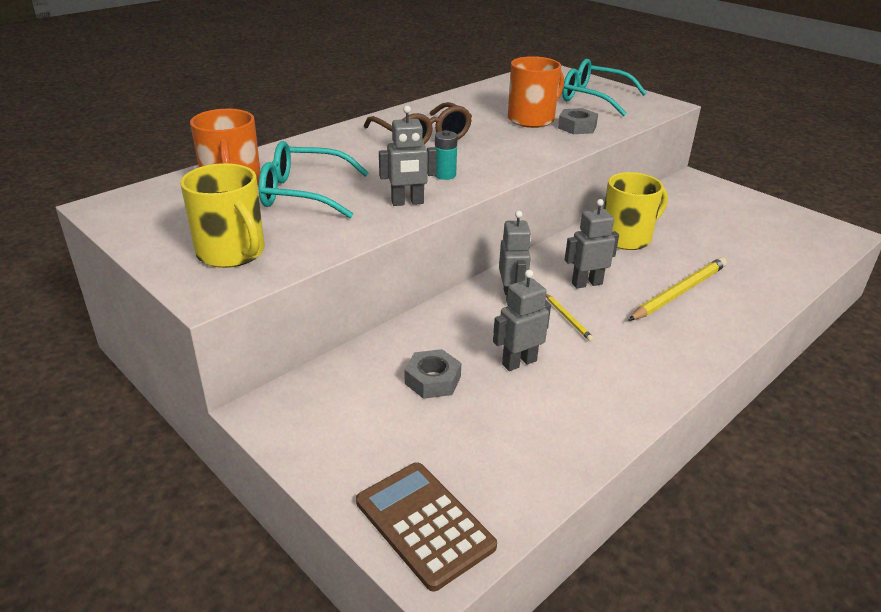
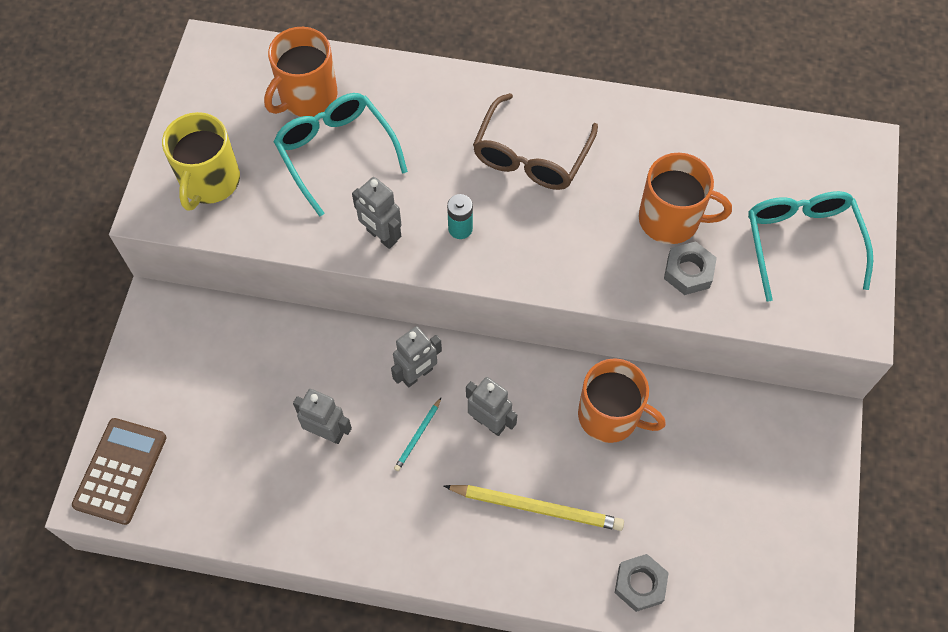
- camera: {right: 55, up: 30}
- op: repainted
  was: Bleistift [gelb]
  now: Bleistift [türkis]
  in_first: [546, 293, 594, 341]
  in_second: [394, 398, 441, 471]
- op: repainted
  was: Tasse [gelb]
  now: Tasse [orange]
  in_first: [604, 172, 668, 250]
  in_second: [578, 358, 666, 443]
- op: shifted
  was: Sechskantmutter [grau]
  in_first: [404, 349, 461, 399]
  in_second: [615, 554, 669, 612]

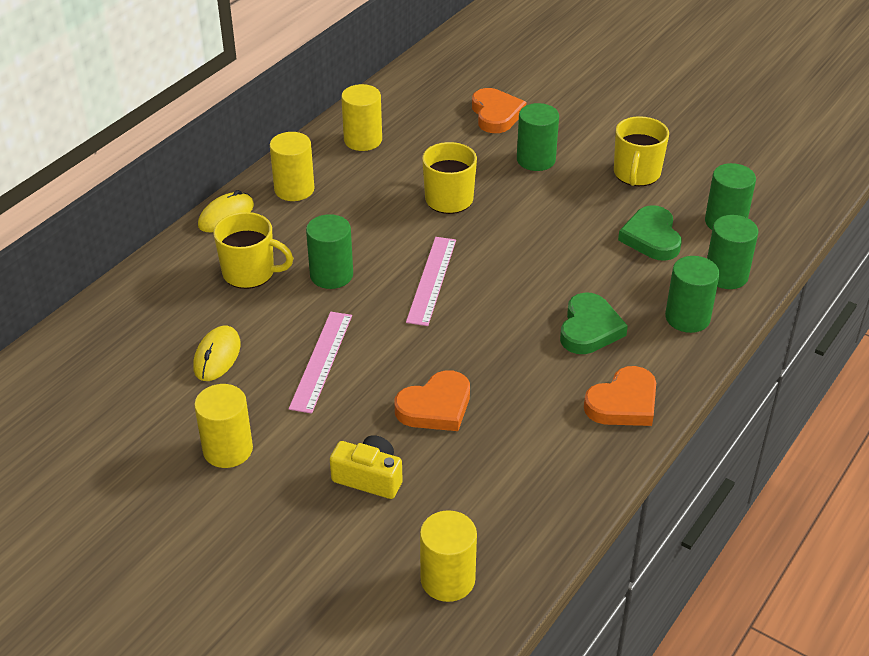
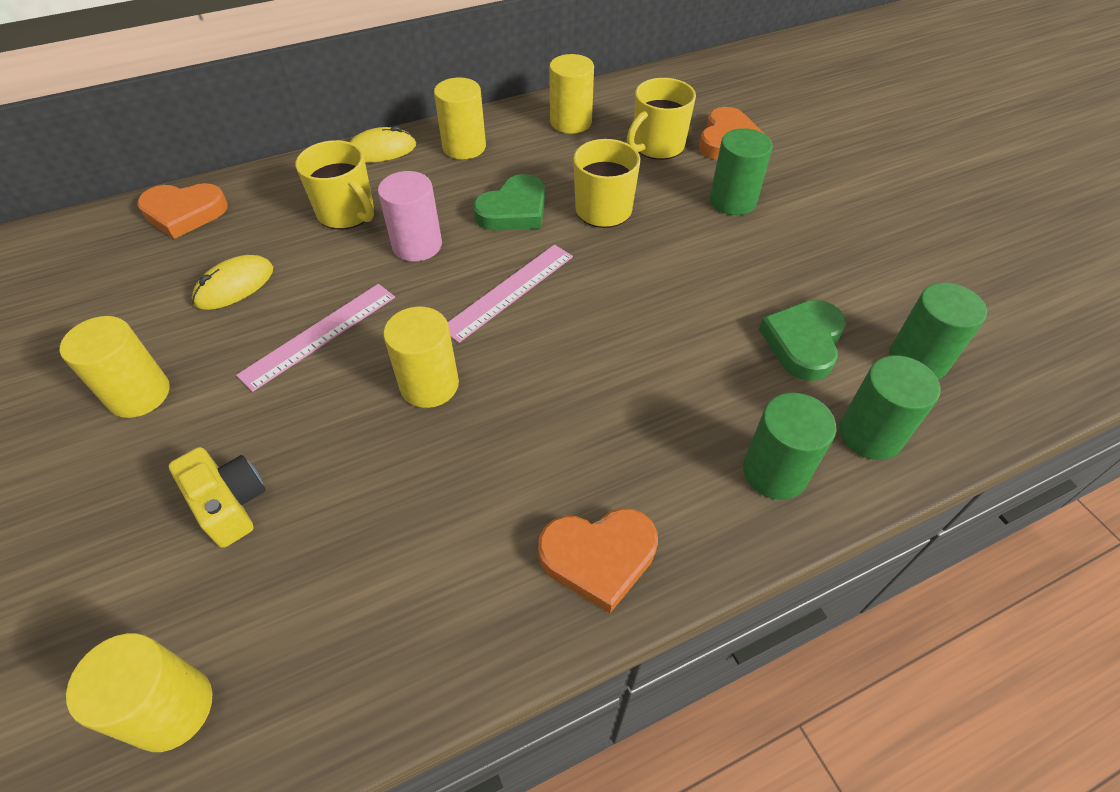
- camera: {right: 30, up: 10}
- op: shifted
  was: Herz [orange]
  in_first: [395, 370, 470, 431]
  in_second: [137, 183, 228, 239]
- op: repainted
  was: Vollzylinder [grün]
  now: Vollzylinder [rosa]
  in_first: [306, 214, 353, 289]
  in_second: [378, 171, 442, 262]
- op: new
  now: Vollzylinder [gelb]
  in_second: [383, 307, 459, 408]
- op: shifted
  was: Herz [grün]
  in_first: [560, 292, 628, 354]
  in_second: [473, 174, 545, 231]
- op: shifted
  was: Tasse [gelb]
  in_first: [614, 116, 669, 186]
  in_second: [627, 78, 696, 160]

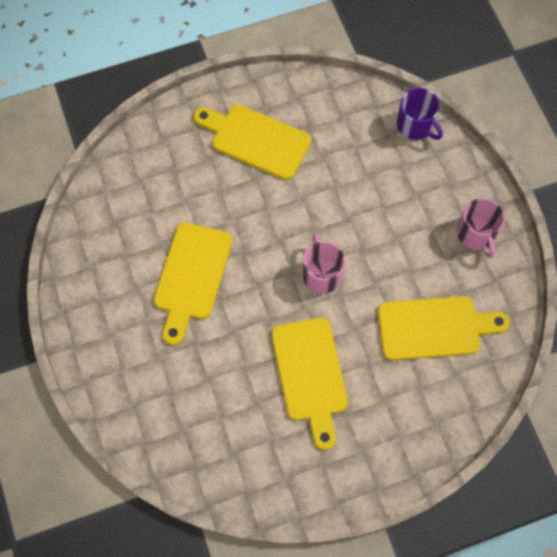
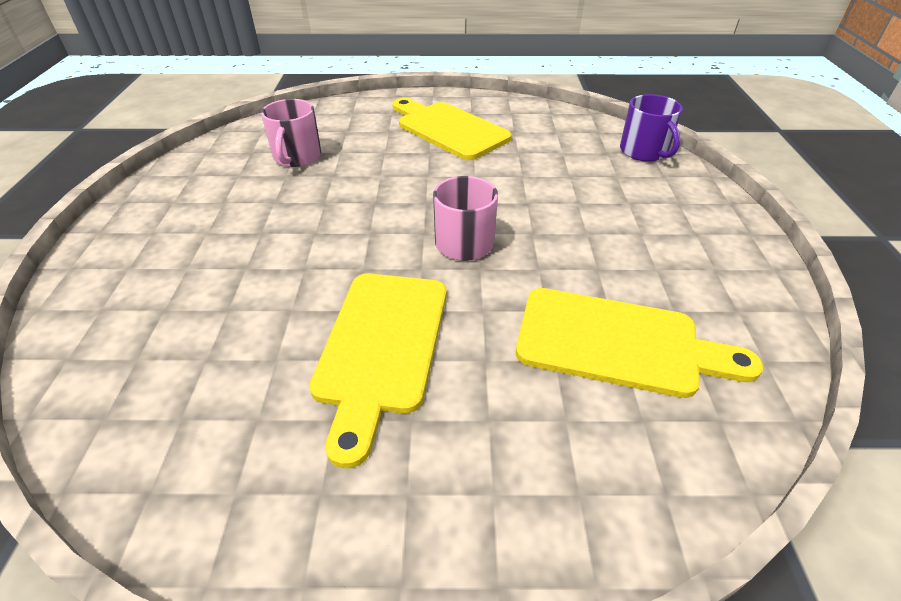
- camera: {right: 20, up: -25}
- op: shifted
  was: Tasse [rosa]
  in_first: [457, 198, 505, 258]
  in_second: [261, 99, 321, 167]
- op: gone
  was: Schneidebrett [gelb]
  in_first: [154, 222, 232, 345]

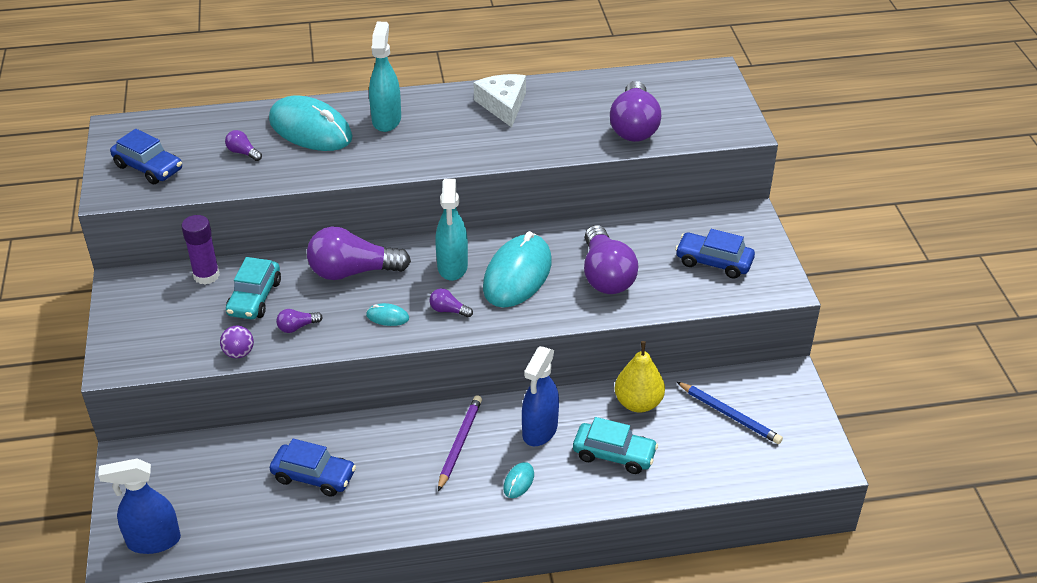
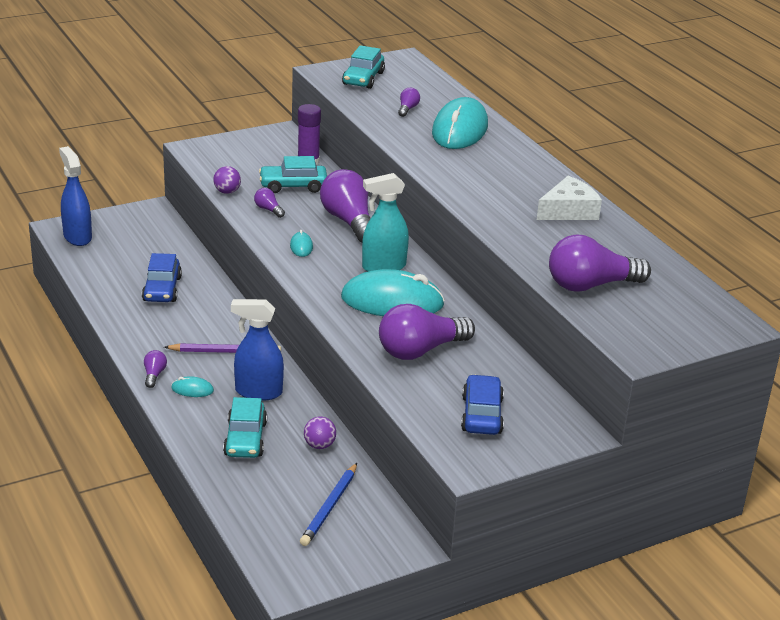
- camera: {right: 70, up: -10}
- op: shifted
  was: Glühbirne [lila]
  in_first: [430, 288, 473, 318]
  in_second: [144, 350, 167, 388]
- op: swapped
  was: Birne [gelb]
  now: Ball [lila]
  in_first: [615, 341, 665, 413]
  in_second: [304, 416, 336, 449]
- op: repainted
  was: Auto [blau]
  now: Auto [türkis]
  in_first: [110, 129, 182, 184]
  in_second: [342, 45, 385, 89]
- op: gone
  was: Sprühflasche [türkis]
  in_first: [369, 22, 401, 132]

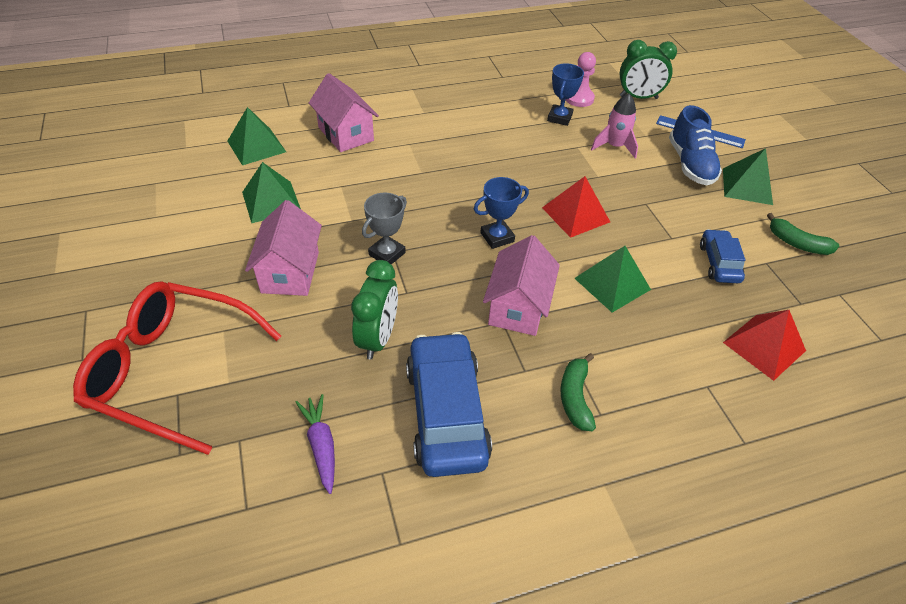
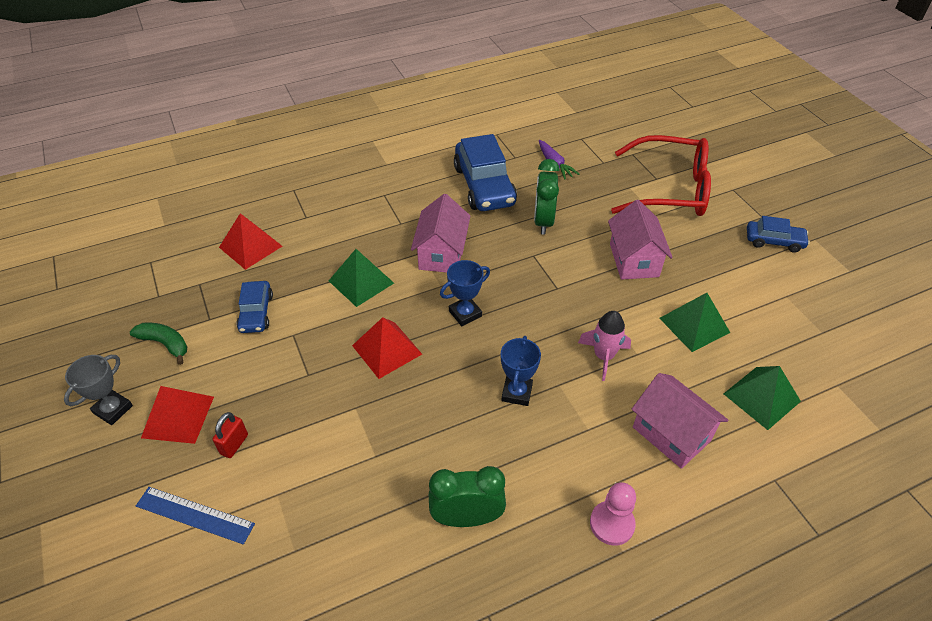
- camera: {right: 175, up: 0}
- op: shifted
  was: Pokal [grau]
  in_first: [362, 193, 407, 264]
  in_second: [64, 355, 133, 425]
- op: repainted
  was: Pyramide [grün]
  now: Pyramide [rot]
  in_first: [723, 148, 773, 205]
  in_second: [141, 386, 214, 444]
- op: swapped
  was: Schuh [blau]
  now: Vorhängeschloss [rot]
  in_first: [669, 105, 722, 185]
  in_second: [213, 412, 248, 458]
- op: shifted
  was: Wecker [grün]
  in_first: [620, 40, 677, 99]
  in_second: [429, 466, 506, 527]
- op: shifted
  was: Pokal [blau]
  in_first: [547, 63, 584, 126]
  in_second: [501, 336, 541, 406]
- op: shifted
  was: Rakete [rosa]
  in_first: [591, 93, 638, 158]
  in_second: [578, 311, 631, 381]
- op: shifted
  was: Bauer [rosa]
  in_first: [566, 52, 596, 107]
  in_second: [590, 482, 636, 546]
- op: new
  now: Auto [blau]
  in_second: [747, 216, 810, 253]
- op: gone
  was: Banane [grün]
  in_first: [561, 353, 596, 431]

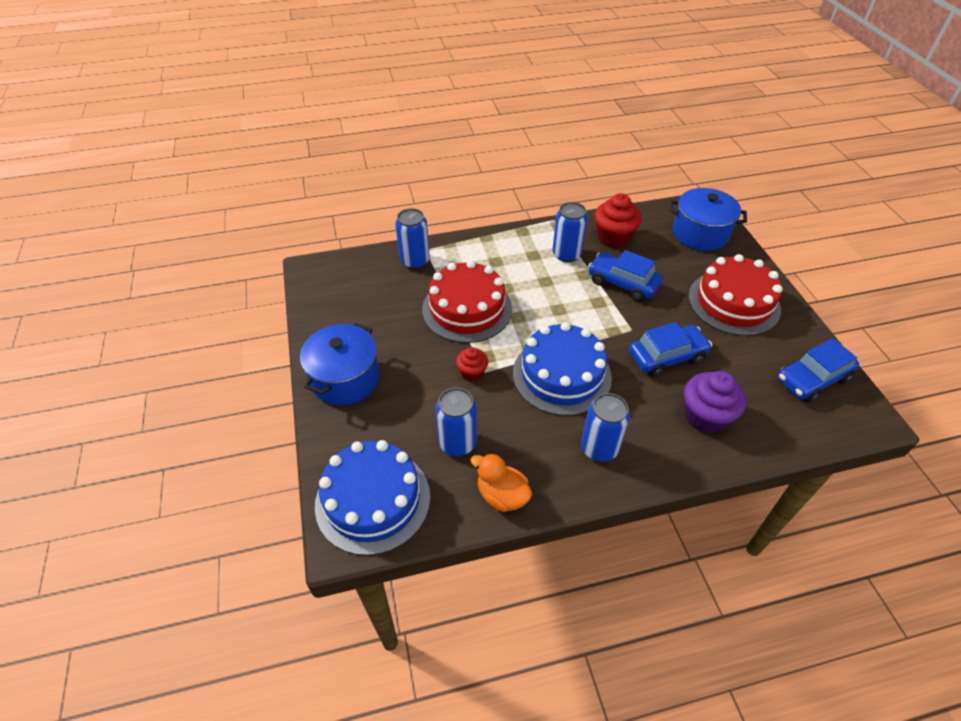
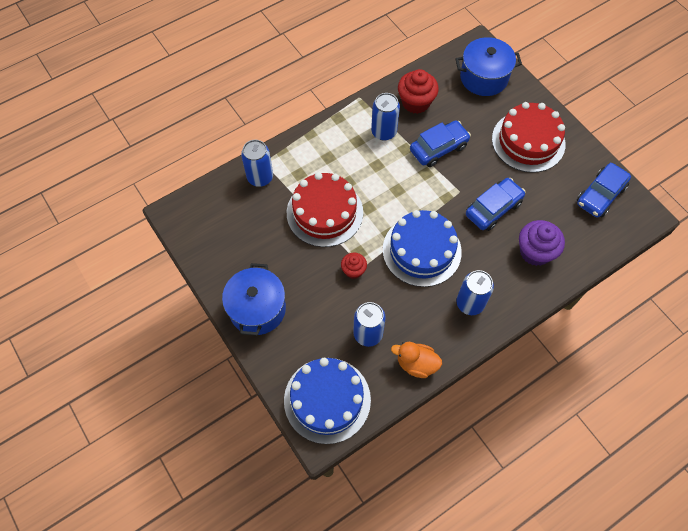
- camera: {right: -20, up: 15}
- op: rotated
  was: Auto [blau]
  in_first: [588, 250, 663, 302]
  in_second: [410, 120, 471, 167]
  clockwise: 135

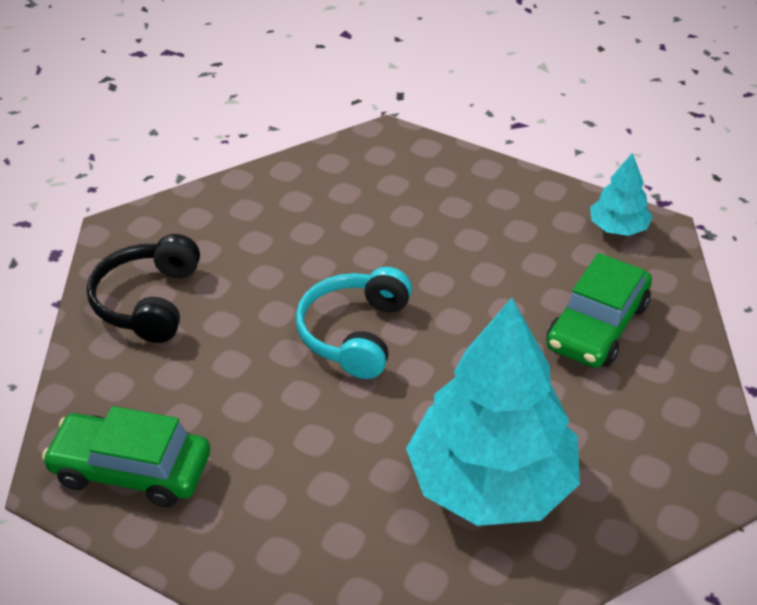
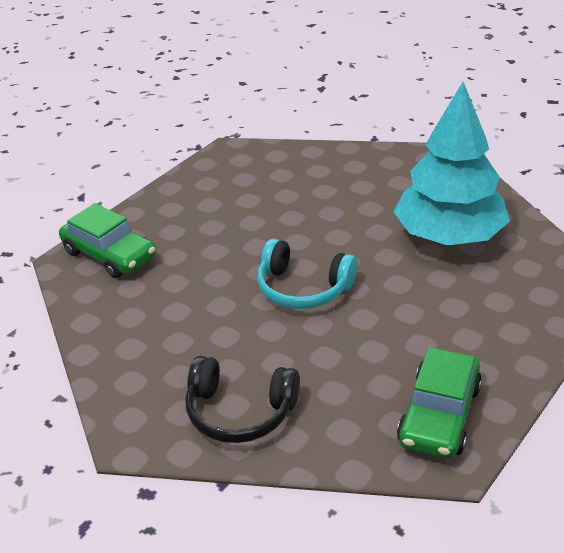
- camera: {right: -80, up: -5}
- op: shifted
  was: Auto [grün]
  in_first: [547, 253, 652, 368]
  in_second: [59, 203, 156, 278]
- op: gone
  was: Baum [türkis]
  in_first: [590, 153, 653, 236]

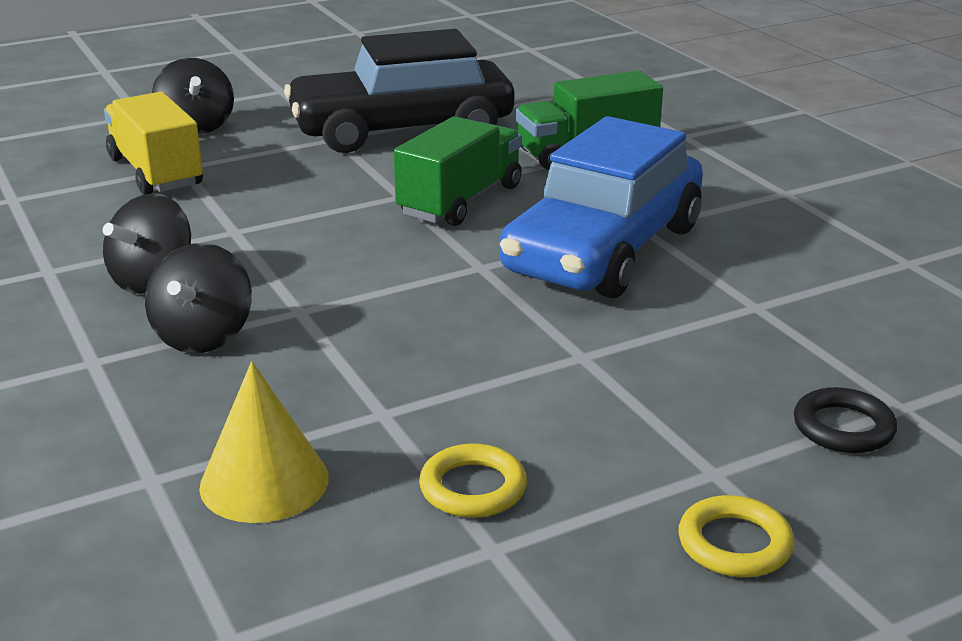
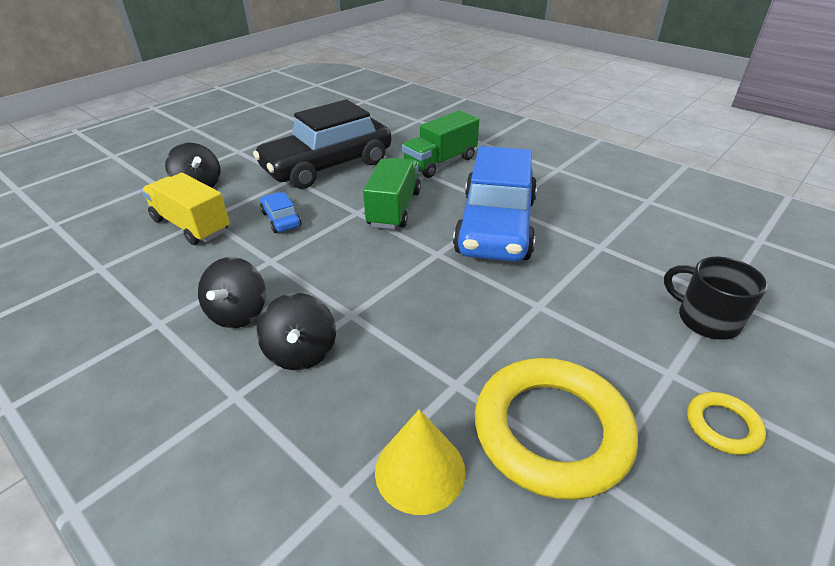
- camera: {right: -20, up: 10}
- op: new
  now: Auto [blau]
  in_second: [260, 192, 301, 233]
- op: scaled
  was: Ring [gelb]
  in_first: [419, 443, 527, 518]
  in_second: [475, 358, 638, 500]
  ratio: 2.2
- op: swapped
  was: Ring [schwarz]
  now: Tasse [schwarz]
  in_first: [794, 387, 897, 453]
  in_second: [664, 257, 768, 340]

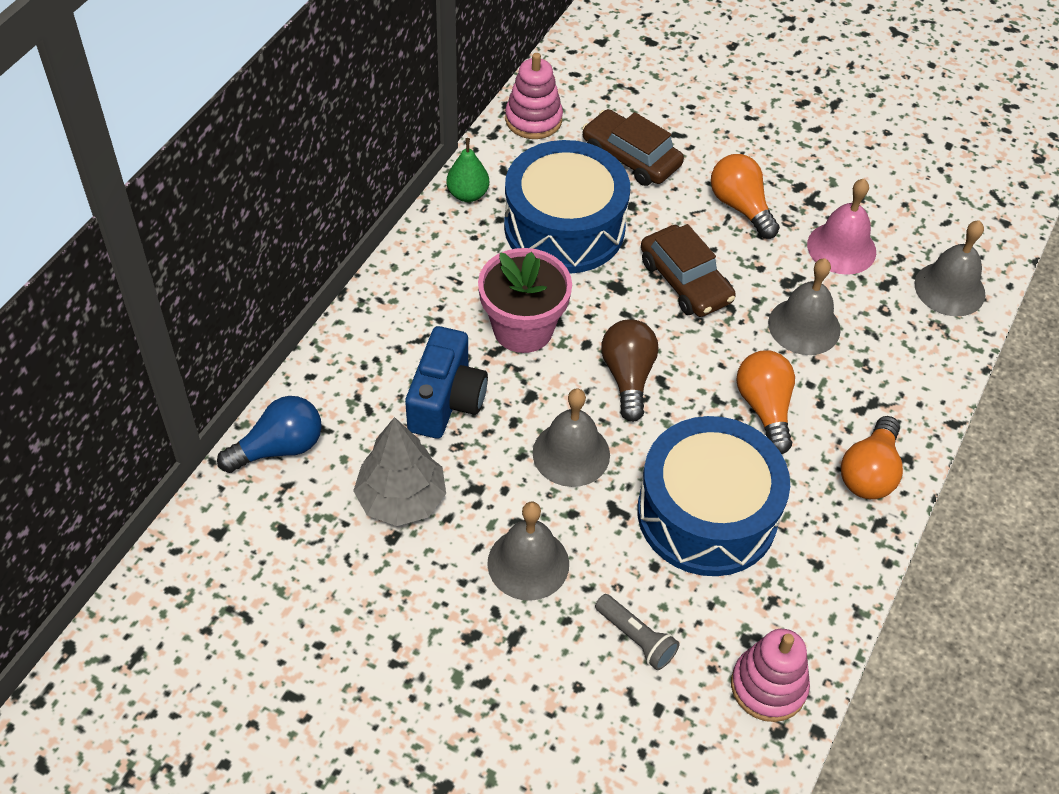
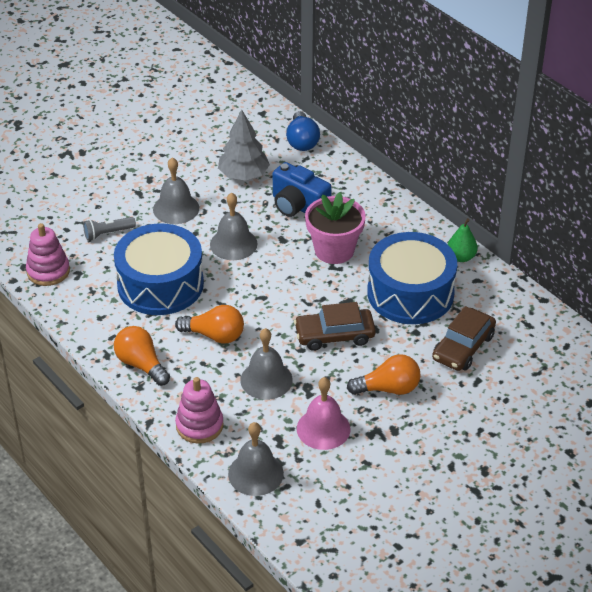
- camera: {right: 115, up: -10}
- op: shifted
  was: Stapelspielzeug [rosa]
  in_first: [505, 53, 563, 139]
  in_second: [175, 377, 224, 444]
- op: rotated
  was: Auto [braun]
  in_first: [582, 109, 684, 186]
  in_second: [432, 306, 496, 371]
  clockwise: 150
- op: gone
  was: Glühbirne [braun]
  in_first: [601, 319, 658, 422]

